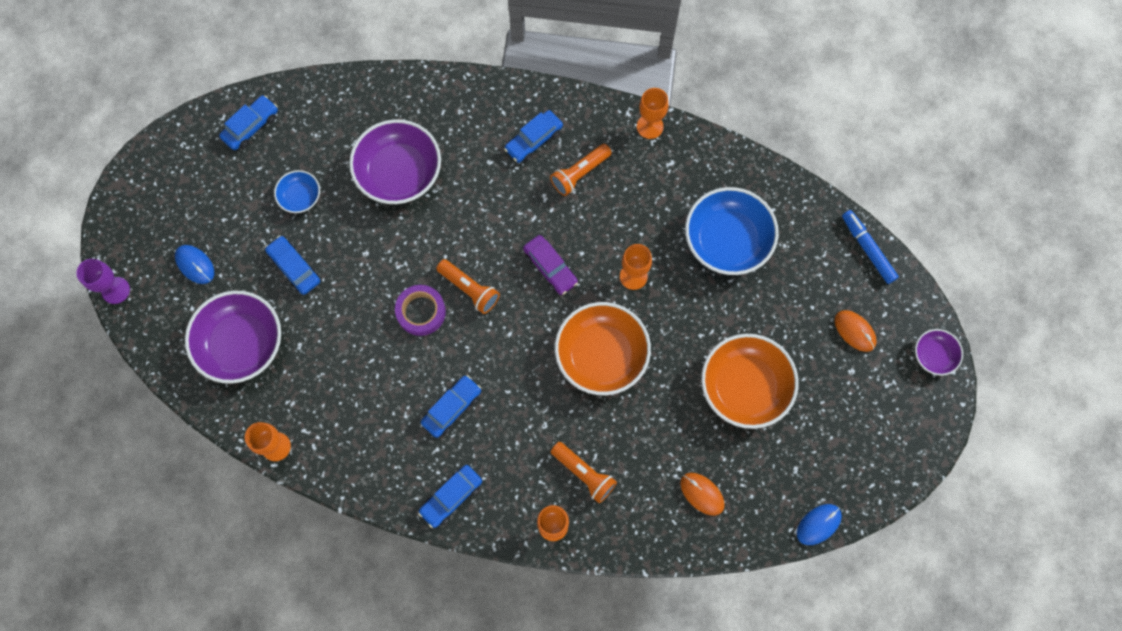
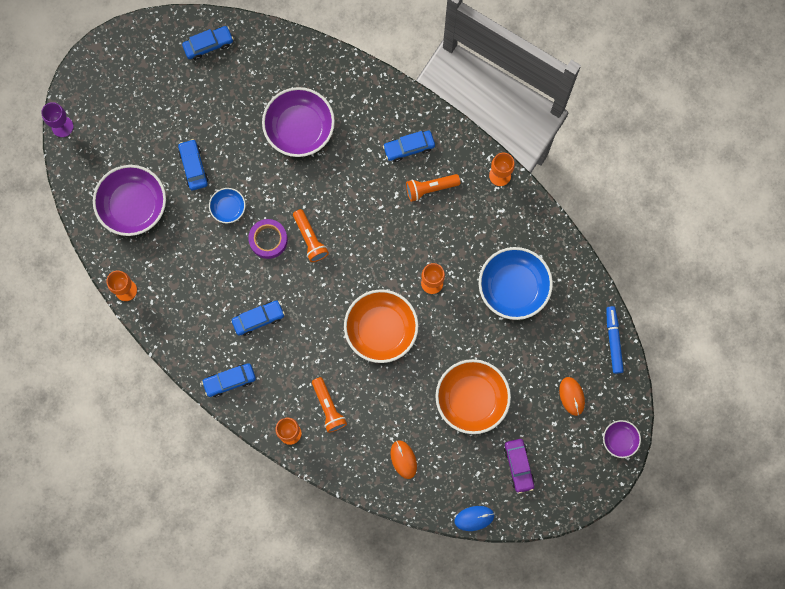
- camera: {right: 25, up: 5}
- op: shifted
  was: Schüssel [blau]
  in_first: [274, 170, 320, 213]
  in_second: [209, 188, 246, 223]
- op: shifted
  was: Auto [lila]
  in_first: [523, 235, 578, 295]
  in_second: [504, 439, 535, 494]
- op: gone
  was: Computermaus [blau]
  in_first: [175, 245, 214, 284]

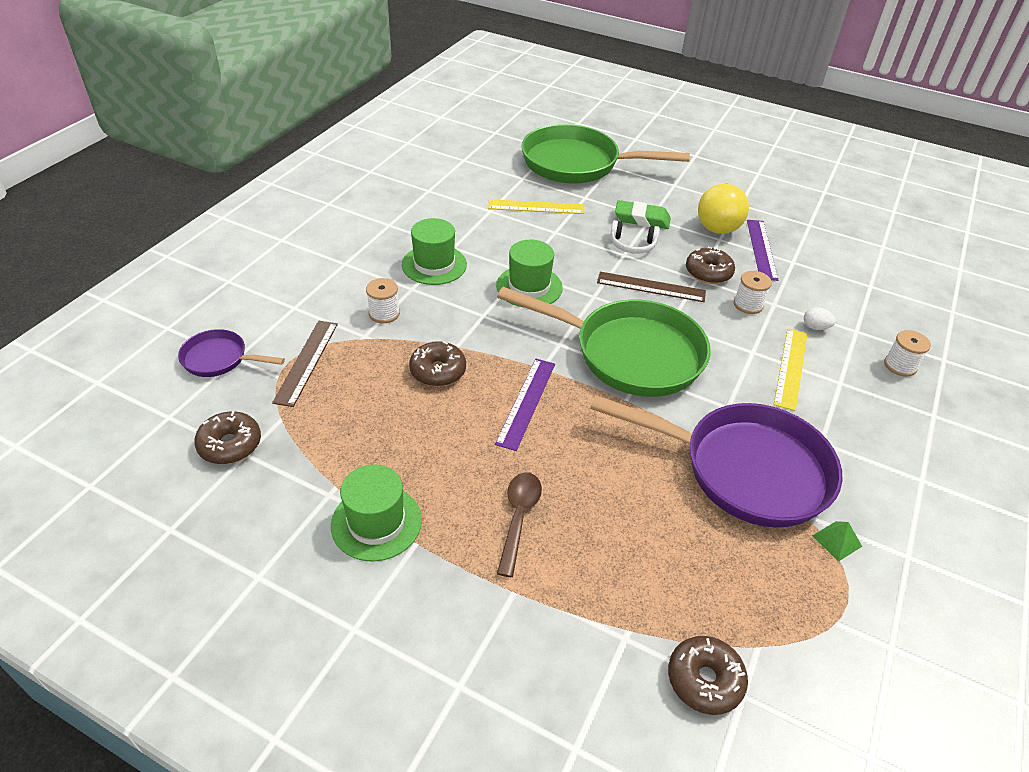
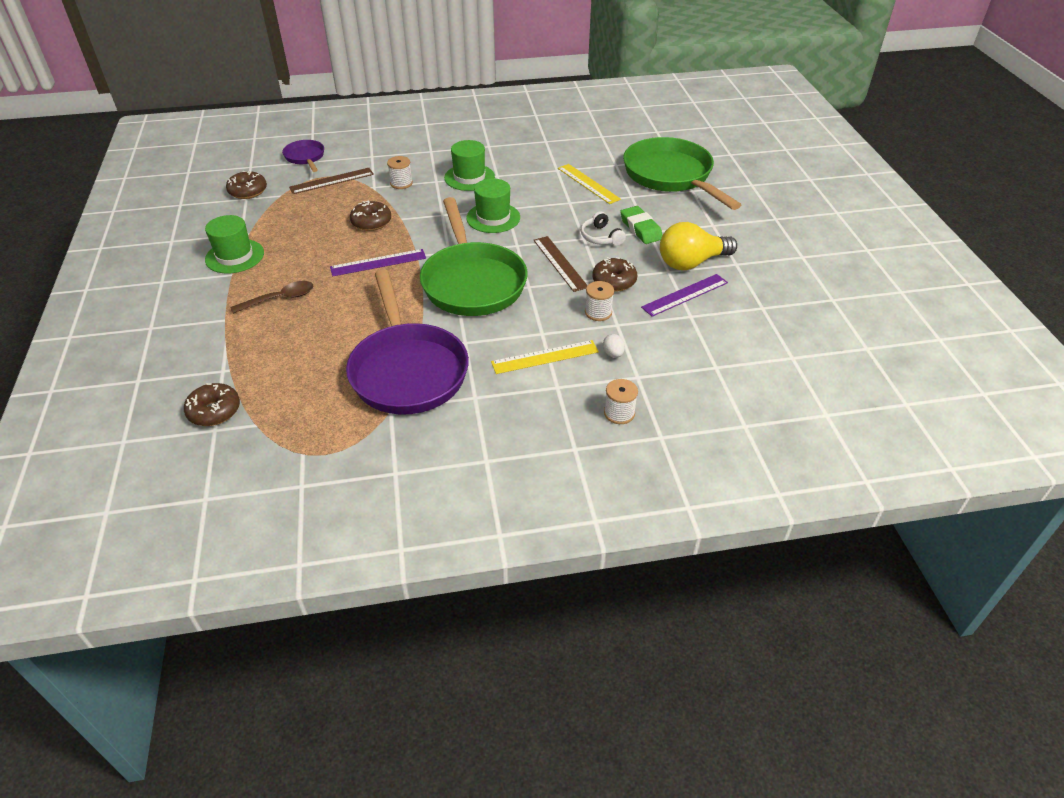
- camera: {right: 55, up: 0}
- op: gone
  was: Pyramide [grün]
  in_first: [812, 521, 862, 562]

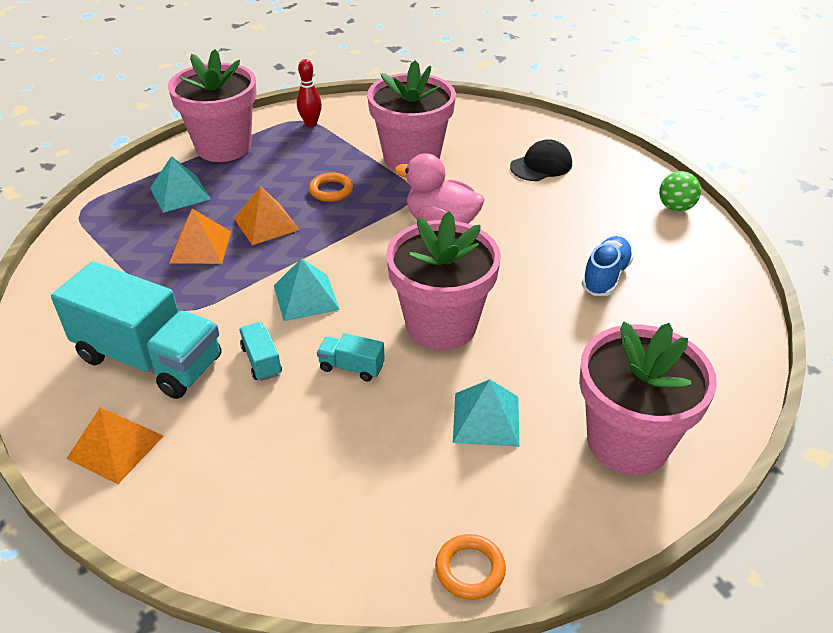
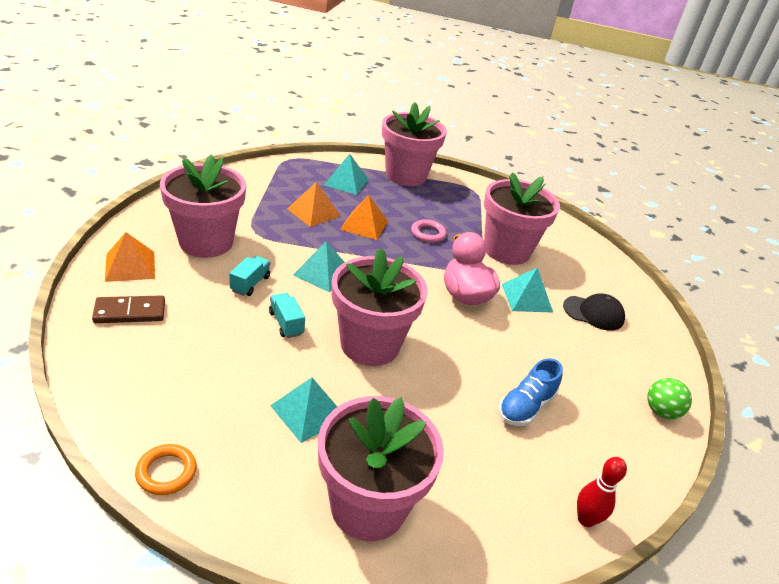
- camera: {right: 40, up: -5}
- op: new
  now: Dominostein [braun]
  in_second: [92, 296, 165, 323]
- op: swapped
  was: Lastwagen [türkis]
  now: Blumentopf [rosa]
  in_first: [51, 262, 221, 399]
  in_second: [160, 154, 246, 258]
- op: repainted
  was: Ring [orange]
  now: Ring [rosa]
  in_first: [309, 173, 353, 202]
  in_second: [411, 220, 446, 243]
- op: rotated
  was: Schuh [blau]
  in_first: [581, 236, 634, 296]
  in_second: [498, 358, 563, 426]
  clockwise: 150
- op: new
  now: Pyramide [türkis]
  in_second: [502, 267, 553, 313]
- op: shifted
  was: Bowlingkegel [rot]
  in_first: [297, 59, 322, 127]
  in_second: [577, 457, 627, 527]

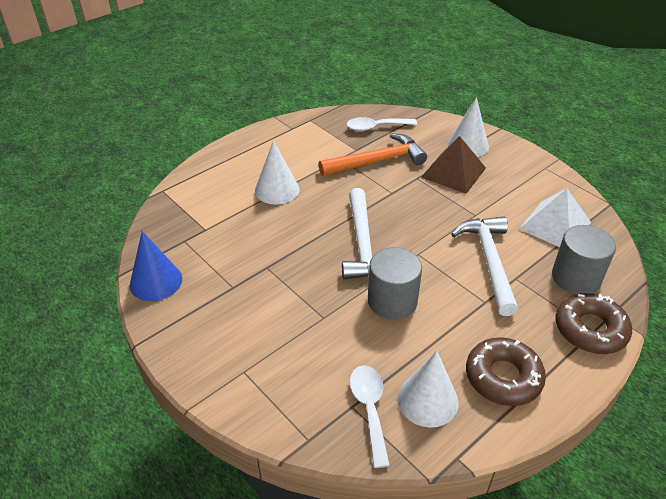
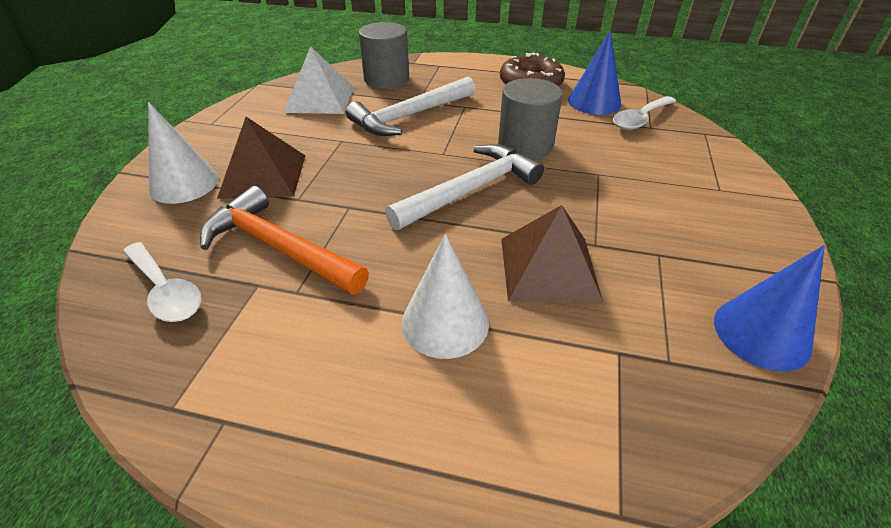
- camera: {right: -125, up: 0}
- op: new
  now: Pyramide [braun]
  in_second: [501, 205, 603, 302]
- op: repainted
  was: Kegel [weiß]
  now: Kegel [blau]
  in_first: [397, 351, 459, 428]
  in_second: [568, 30, 621, 115]
- op: gone
  was: Donut [braun]
  in_first: [555, 293, 632, 354]

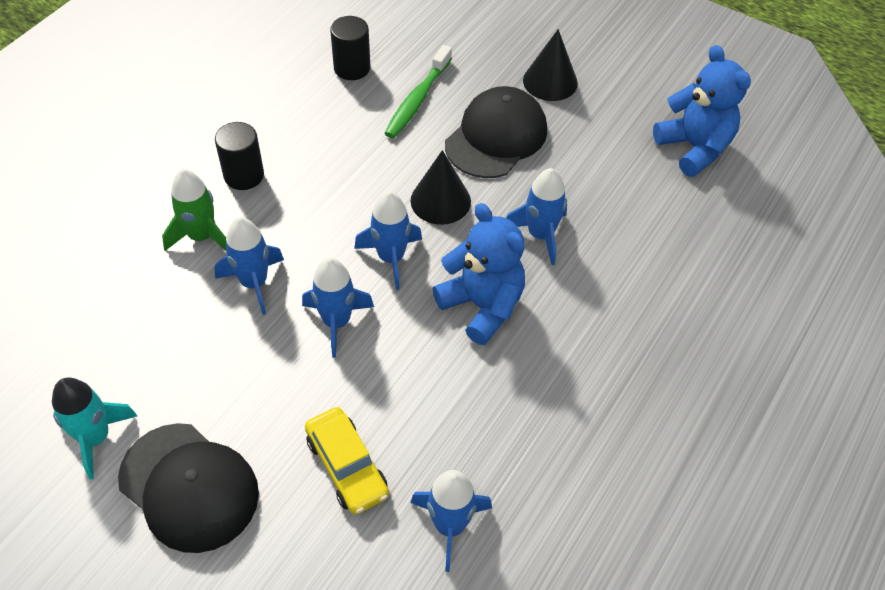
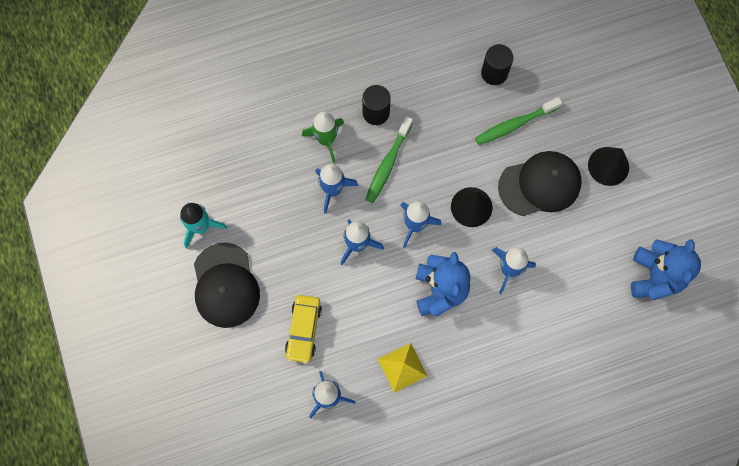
- camera: {right: 40, up: 20}
- op: new
  now: Zahnbürste [grün]
  in_second: [365, 116, 413, 203]
- op: new
  now: Pyramide [gelb]
  in_second: [378, 343, 427, 393]

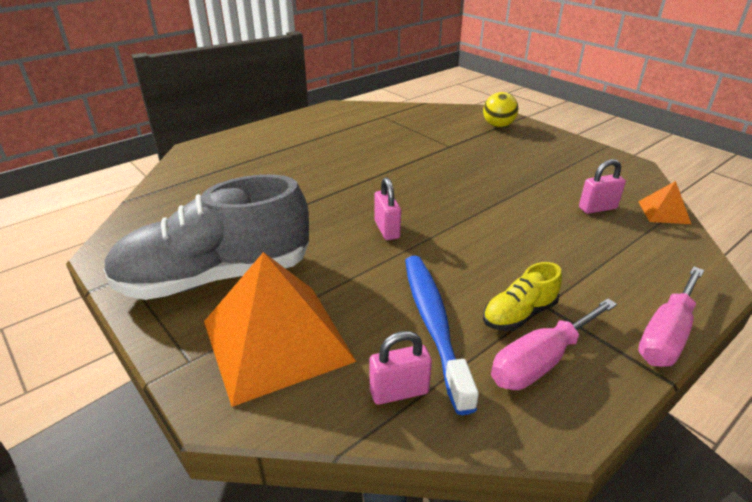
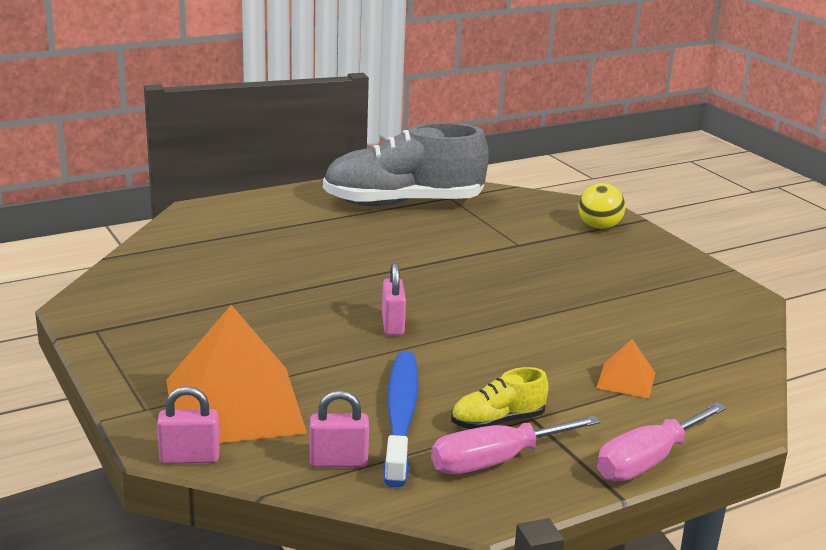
- camera: {right: 10, up: -10}
- op: shifted
  was: Vorhängeschloss [rosa]
  in_first: [579, 159, 626, 214]
  in_second: [157, 386, 220, 464]
- op: shifted
  was: Schuh [grau]
  in_first: [104, 174, 309, 300]
  in_second: [323, 123, 489, 206]
- op: shifted
  was: Pyramide [orange]
  in_first: [638, 181, 691, 224]
  in_second: [596, 339, 655, 398]

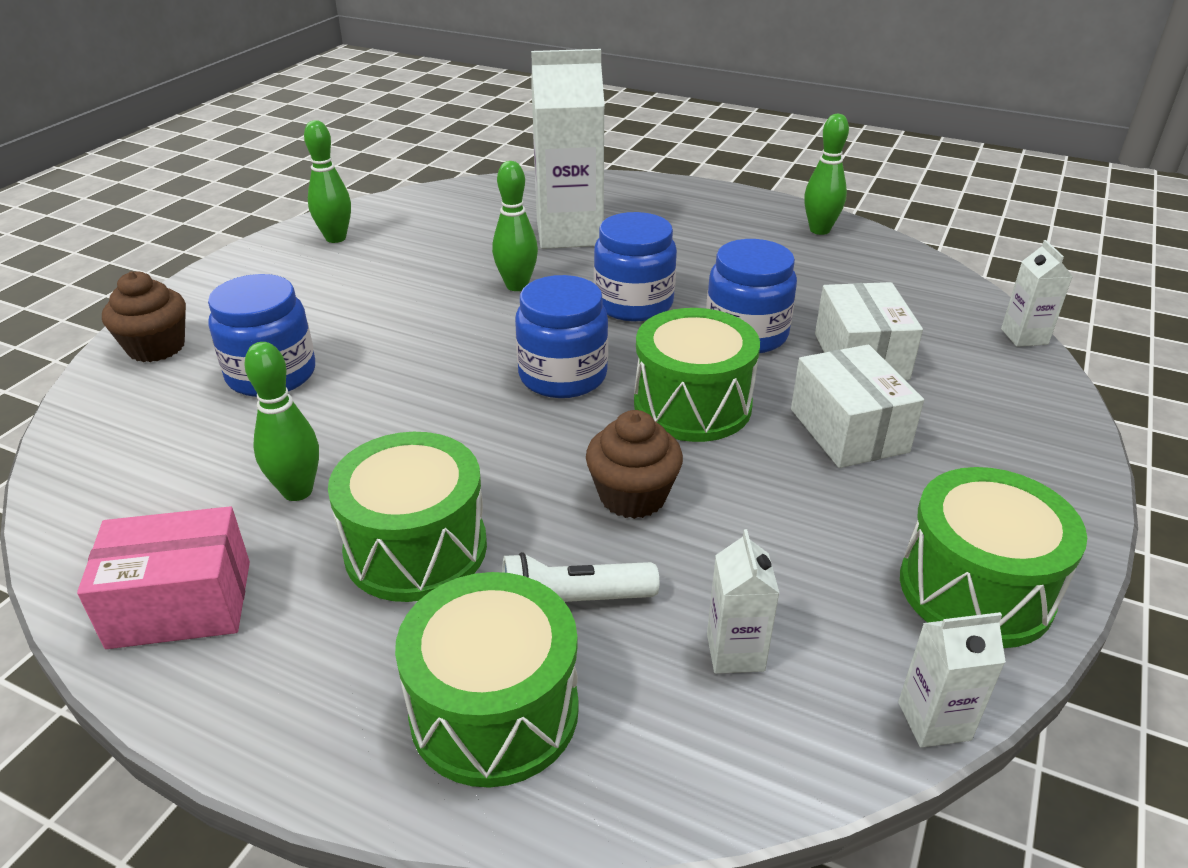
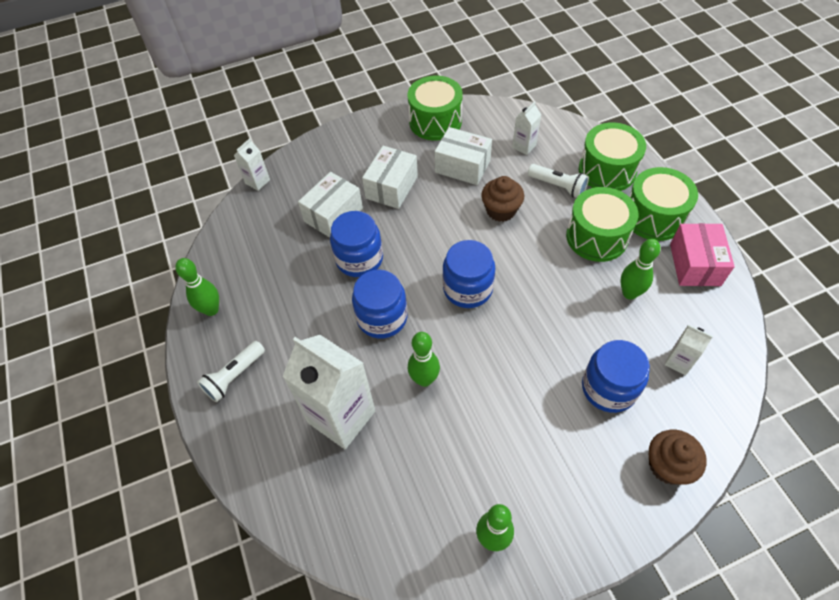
- camera: {right: -135, up: 20}
- op: new
  now: Taschenlampe [weiß]
  in_second: [197, 341, 265, 402]
- op: new
  now: Schachtel [weiß]
  in_second: [435, 127, 492, 185]
- op: shifted
  was: Trommel [grün]
  in_first: [634, 308, 760, 442]
  in_second: [629, 167, 698, 241]
- op: shifted
  was: Getränkekarton [weiß]
  in_first: [898, 612, 1006, 748]
  in_second: [664, 324, 713, 376]
- op: rotated
  was: Schachtel [rosa]
  in_first: [77, 506, 250, 649]
  in_second: [670, 223, 735, 286]
  clockwise: 60

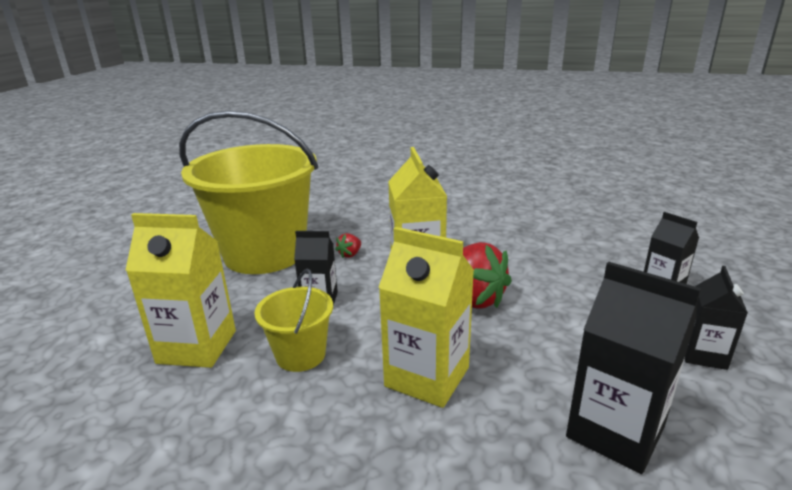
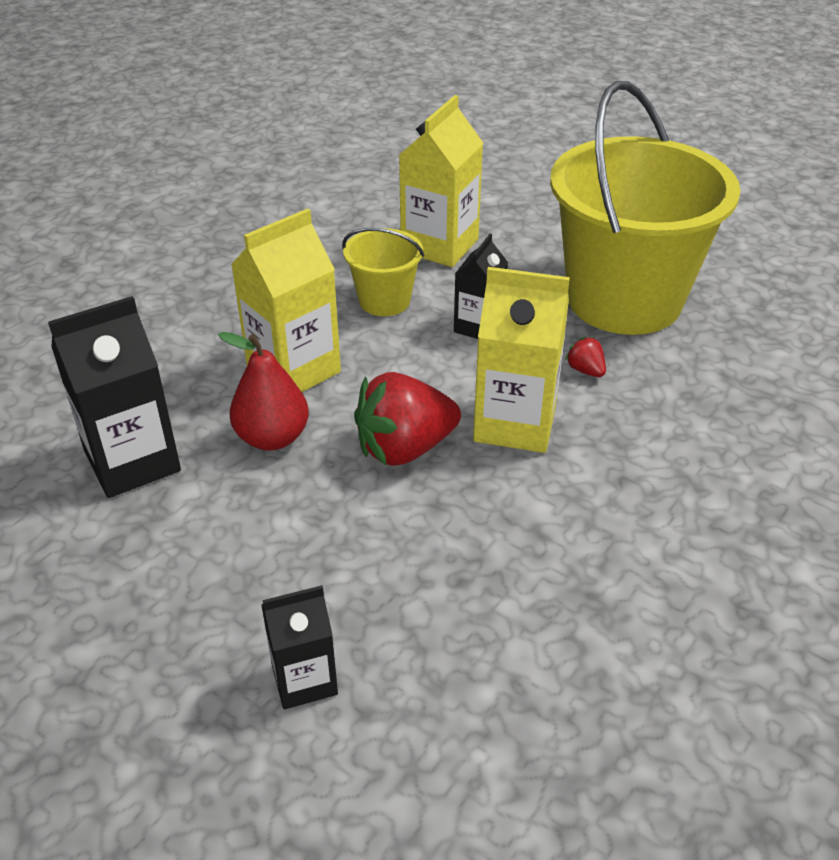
- camera: {right: 110, up: 15}
- op: new
  now: Birne [rot]
  in_second: [218, 332, 309, 451]
- op: gone
  was: Getränkekarton [schwarz]
  in_first: [685, 266, 748, 370]

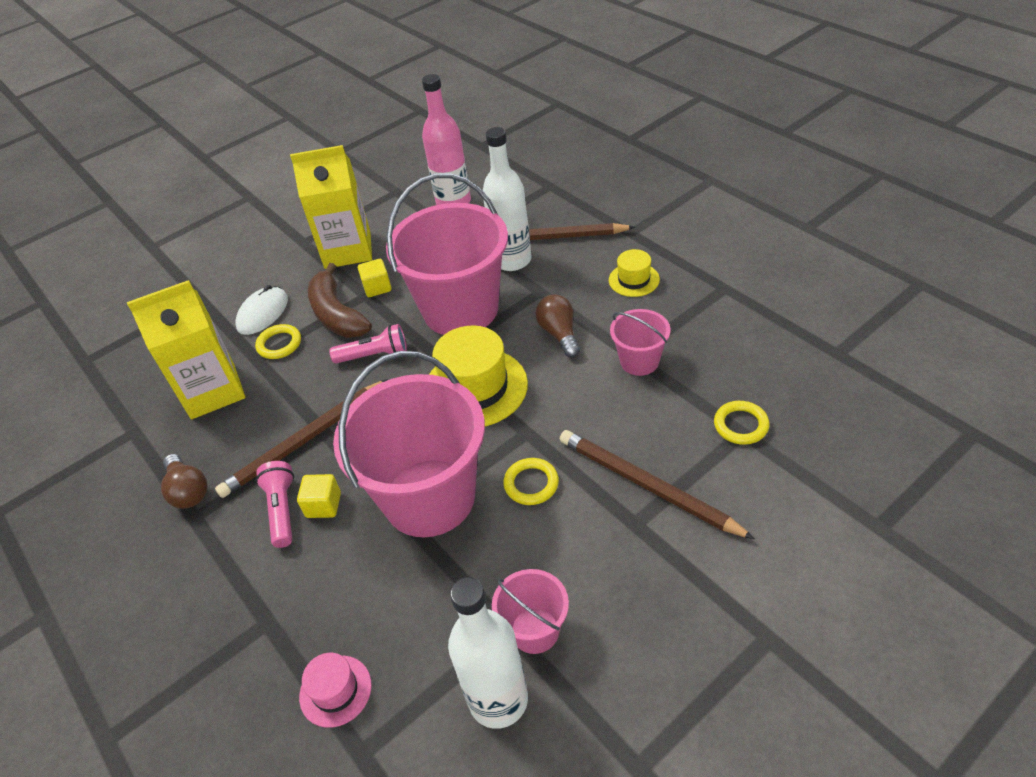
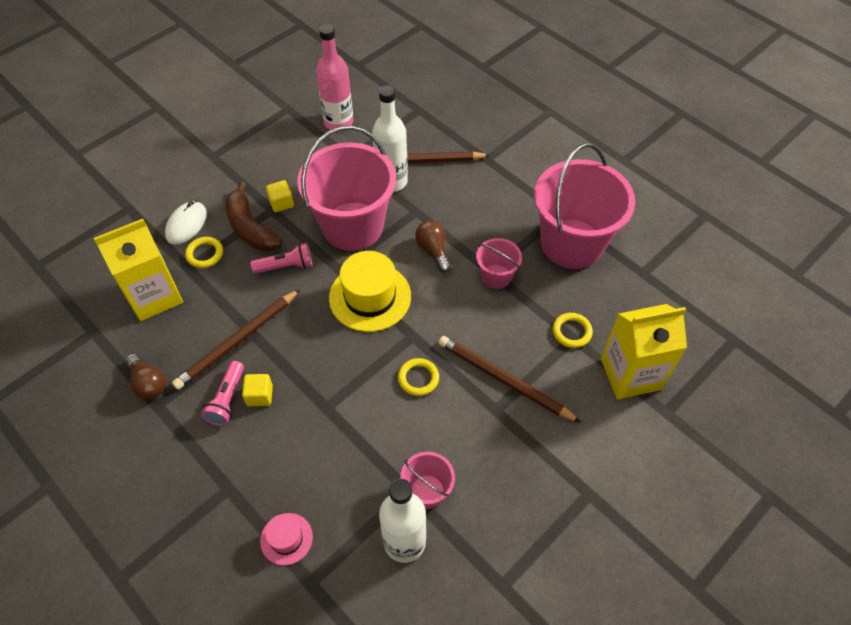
- camera: {right: -10, up: 10}
- op: rotated
  was: Taschenlampe [rosa]
  in_first: [256, 461, 294, 548]
  in_second: [201, 361, 244, 426]
  clockwise: -150
- op: shifted
  was: Eimer [rosa]
  in_first: [333, 351, 485, 537]
  in_second: [534, 143, 635, 269]
- op: shifted
  was: Getränkekarton [gelb]
  in_first: [290, 145, 372, 269]
  in_second: [601, 304, 687, 399]
- op: gone
  was: Hut [gelb]
  in_first: [609, 249, 660, 297]

